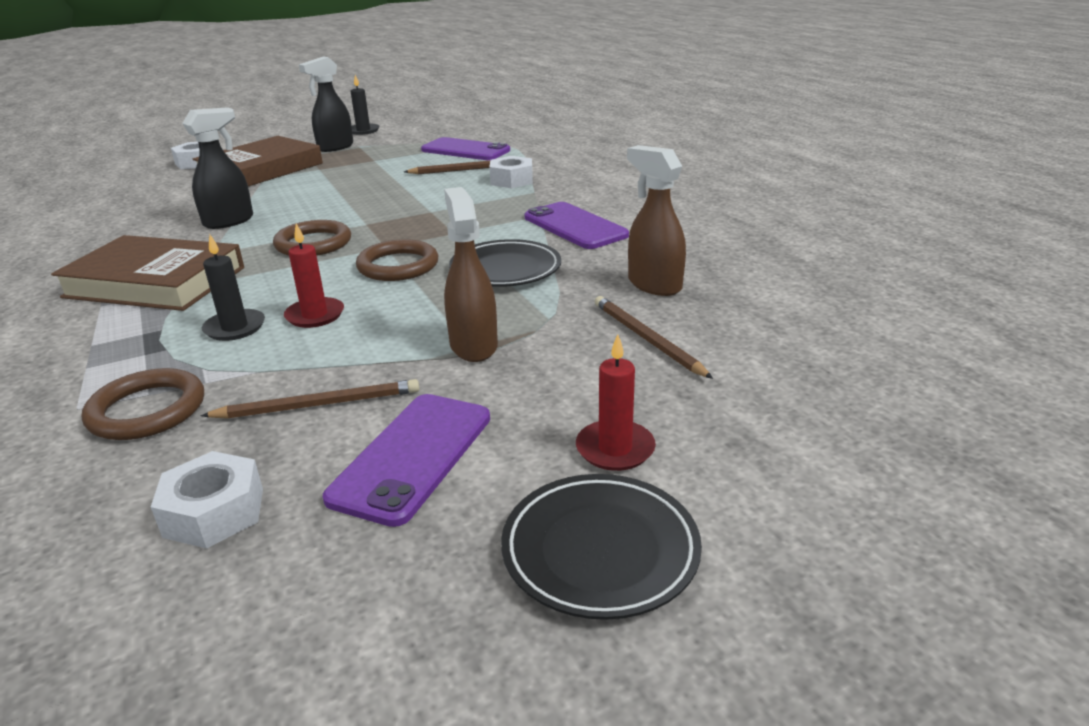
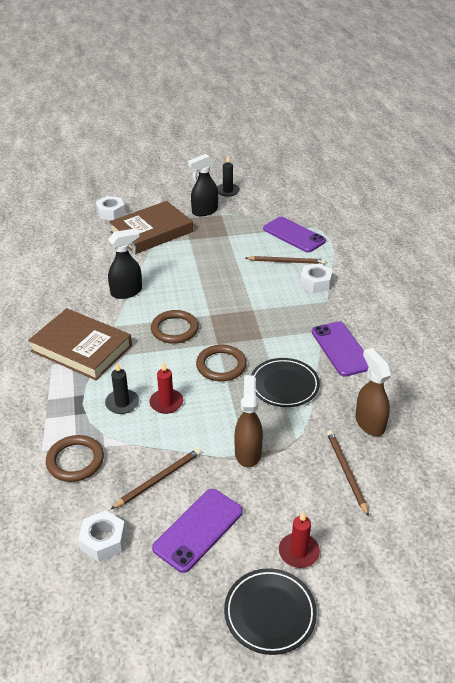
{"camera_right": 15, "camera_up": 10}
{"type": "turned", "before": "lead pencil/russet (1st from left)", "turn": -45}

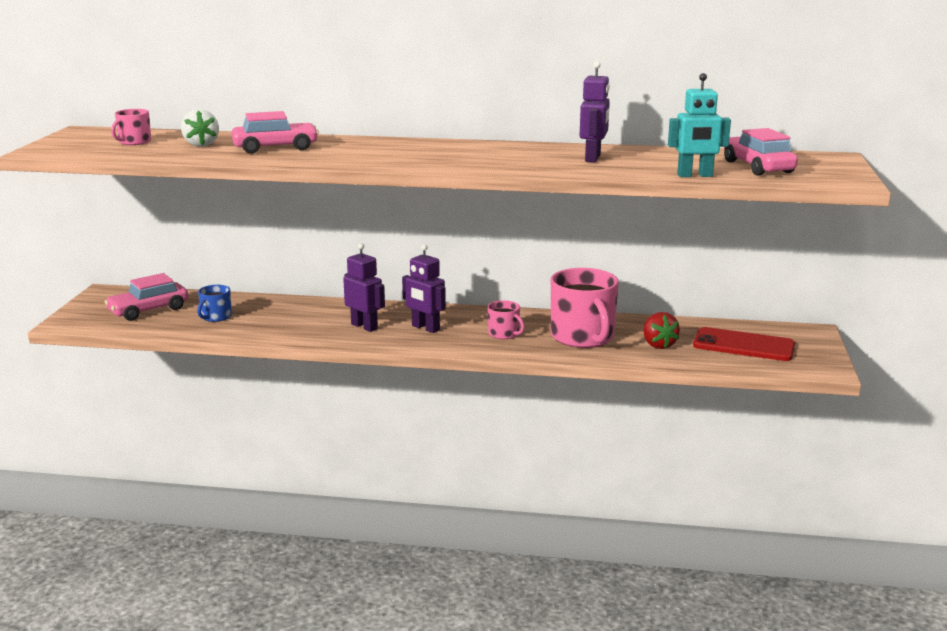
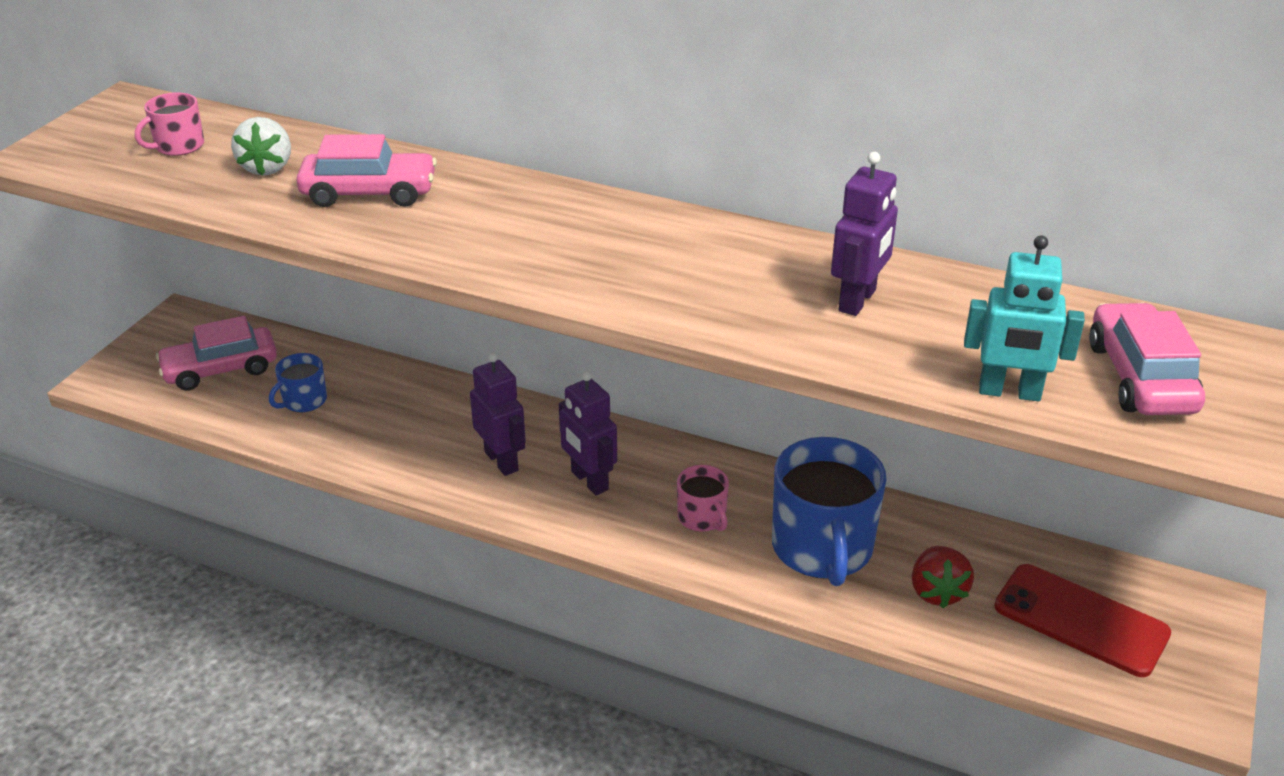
{"camera_right": 15, "camera_up": 15}
{"type": "recoloured", "before": "tea mug/pink (3rd from left)", "after": "tea mug/royal blue (2nd from left)"}

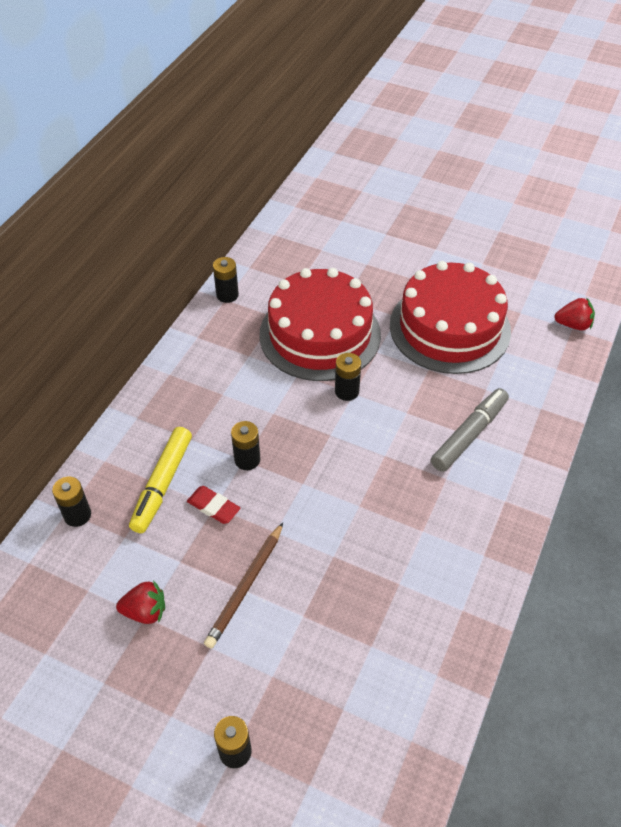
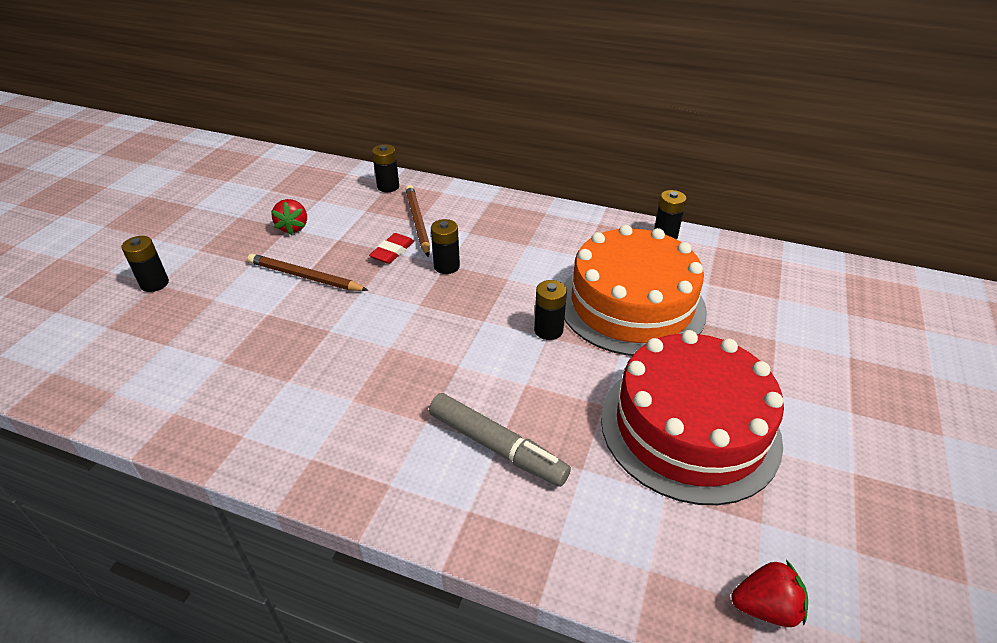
{"camera_right": 85, "camera_up": -10}
{"type": "replaced", "before": "marker/golden", "after": "lead pencil/russet (2nd from left)"}
{"type": "recoloured", "before": "cake/crimson (1st from left)", "after": "cake/orange"}
{"type": "turned", "before": "strawberry/crimson (2nd from left)", "turn": -90}

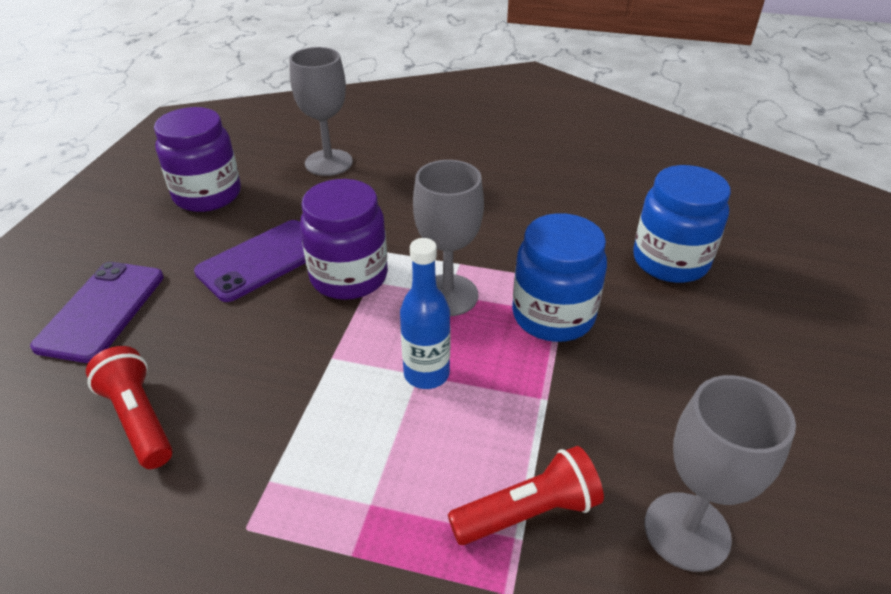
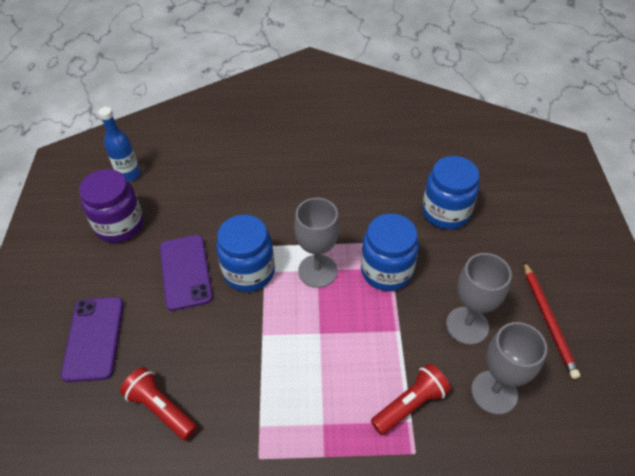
{"camera_right": -15, "camera_up": 10}
{"type": "moved", "before": "drink bottle/royal blue"}
{"type": "turned", "before": "phone/purple (2nd from left)", "turn": -45}
{"type": "recoloured", "before": "jar/purple (2nd from left)", "after": "jar/royal blue (1st from left)"}
{"type": "moved", "before": "goblet/grey (1st from left in the first image)", "after": "goblet/grey (2nd from left)"}
{"type": "added", "after": "lead pencil/crimson"}

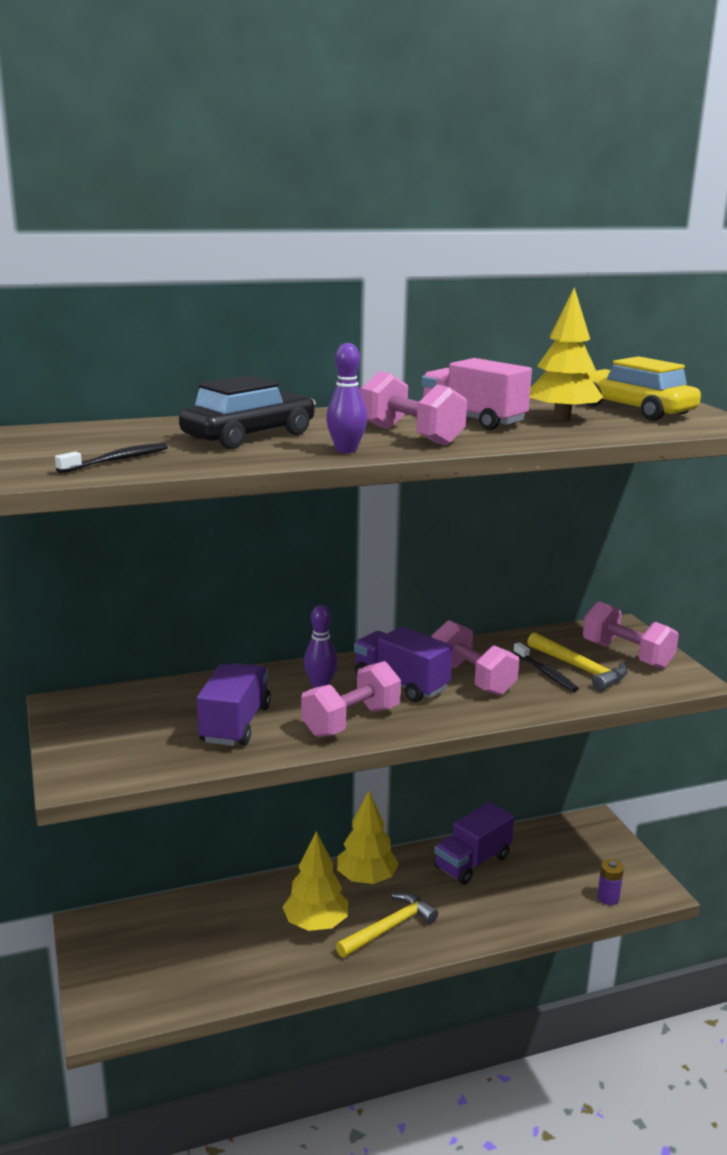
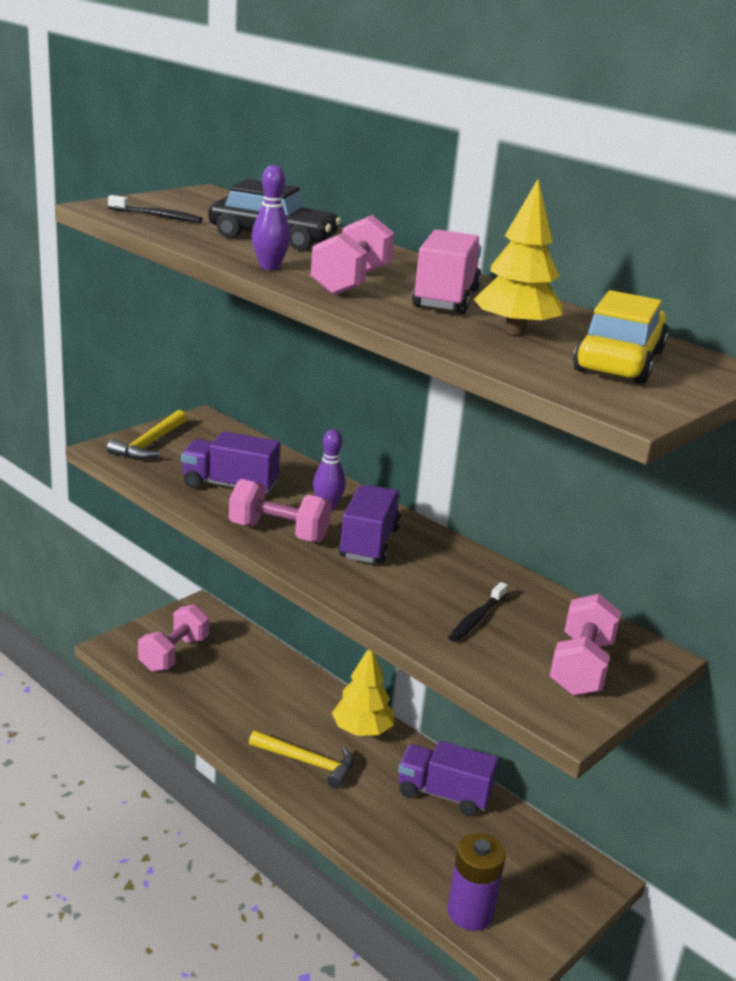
{"camera_right": 60, "camera_up": 5}
{"type": "moved", "before": "claw hammer/golden (2nd from left in the first image)", "after": "claw hammer/golden (1st from left)"}
{"type": "moved", "before": "dumbbell/pink (3rd from left in the first image)", "after": "dumbbell/pink (1st from left)"}
{"type": "turned", "before": "truck/purple (1st from left)", "turn": -150}
{"type": "resized", "before": "battery/purple", "scale": 1.8}
{"type": "removed", "before": "tree/golden (1st from left)"}

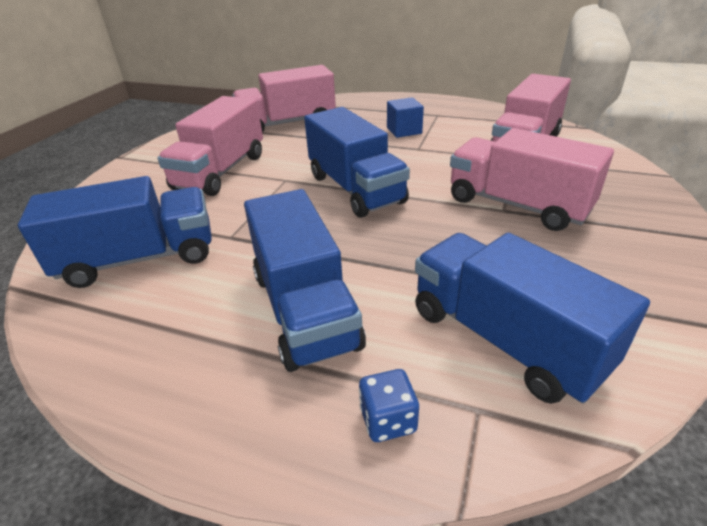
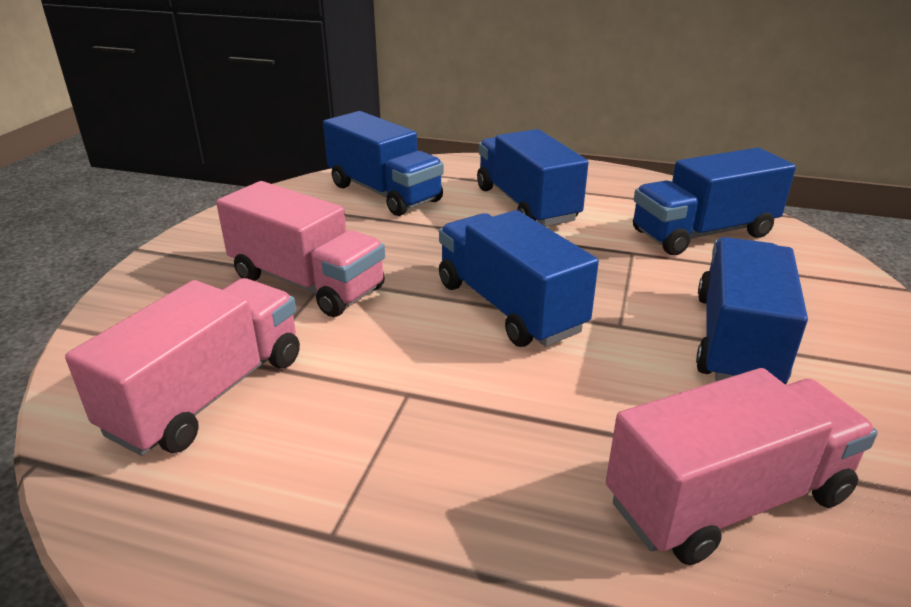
{"camera_right": 175, "camera_up": -5}
{"type": "recoloured", "before": "truck/pink (1st from left)", "after": "truck/royal blue (5th from left)"}
{"type": "removed", "before": "dice/royal blue"}
{"type": "removed", "before": "block/royal blue"}

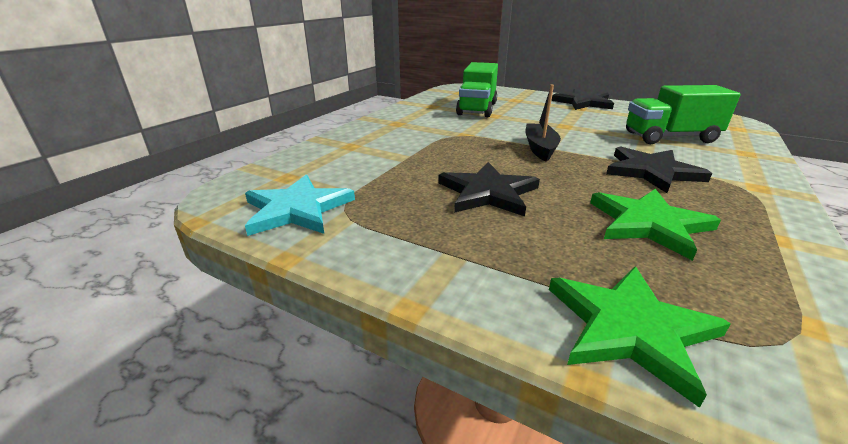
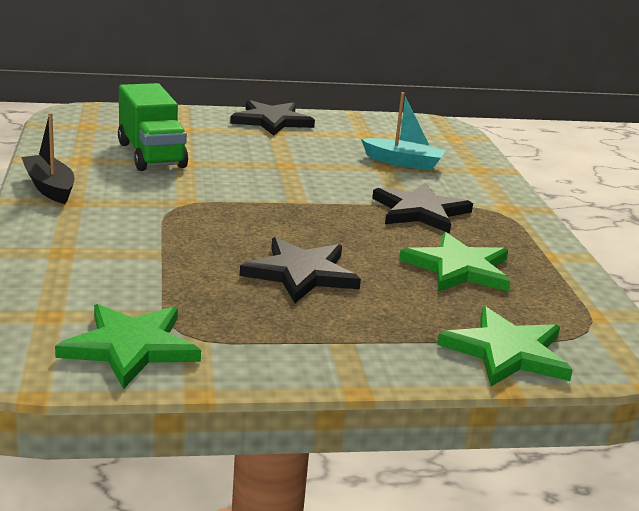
{"camera_right": -40, "camera_up": -5}
{"type": "moved", "before": "toy boat/jet-black"}
{"type": "recoloured", "before": "star shape/turquoise", "after": "star shape/leaf-green (1st from left)"}
{"type": "replaced", "before": "truck/leaf-green (2nd from left)", "after": "toy boat/turquoise"}

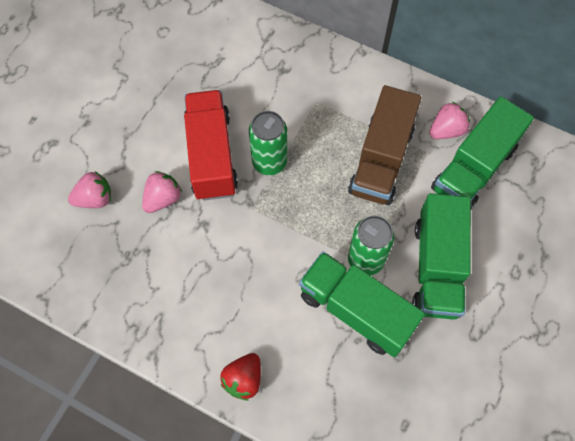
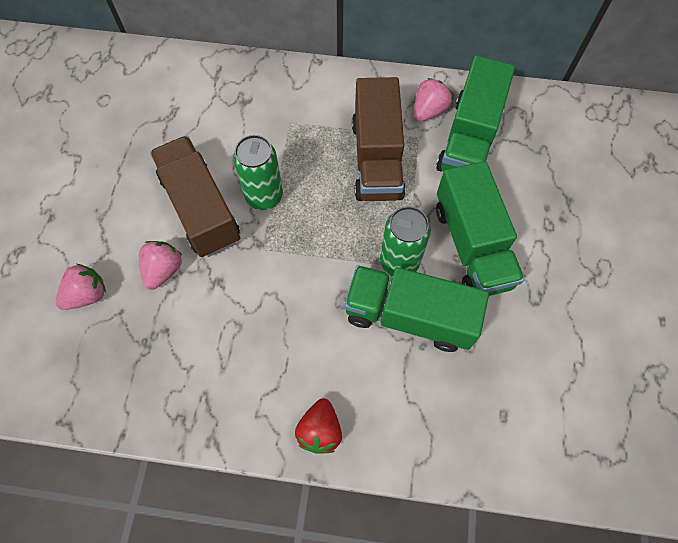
{"camera_right": -20, "camera_up": 0}
{"type": "recoloured", "before": "truck/crimson", "after": "truck/russet (1st from left)"}

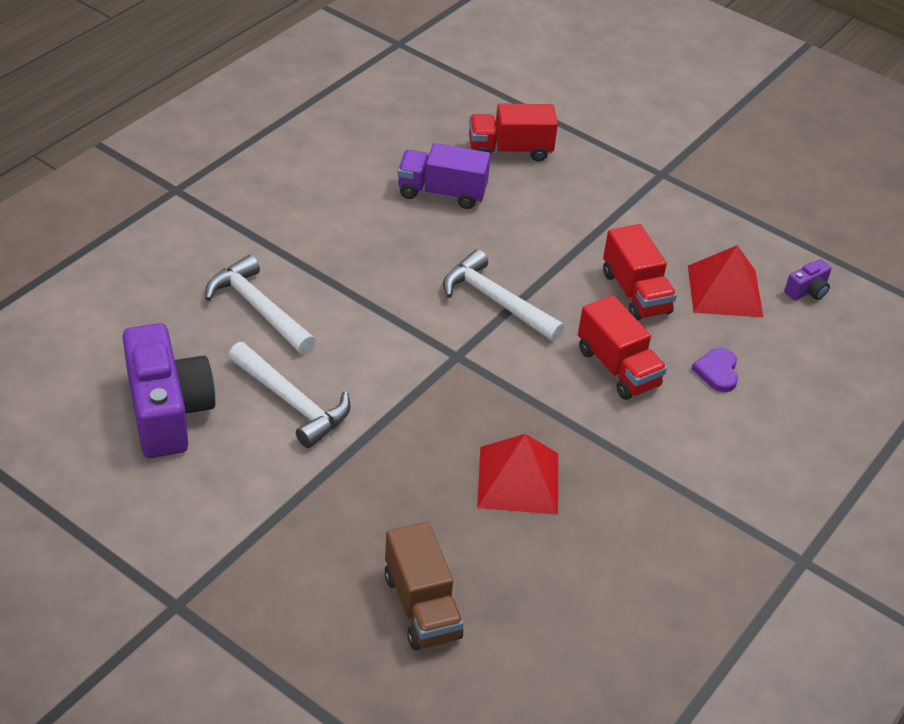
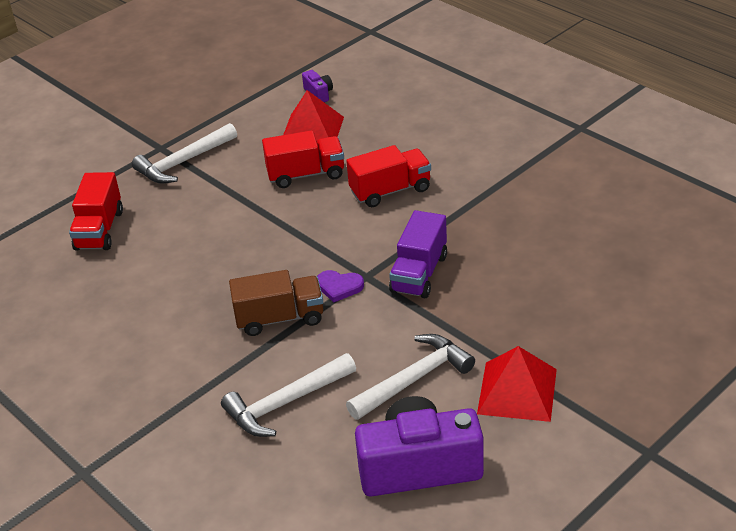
{"camera_right": -75, "camera_up": -5}
{"type": "moved", "before": "claw hammer/white (3rd from left in the first image)", "after": "claw hammer/white (1st from left)"}
{"type": "moved", "before": "truck/russet"}
{"type": "moved", "before": "heart/purple"}
{"type": "moved", "before": "truck/purple"}
{"type": "moved", "before": "pyramid/crimson (1st from left in the first image)", "after": "pyramid/crimson (2nd from left)"}

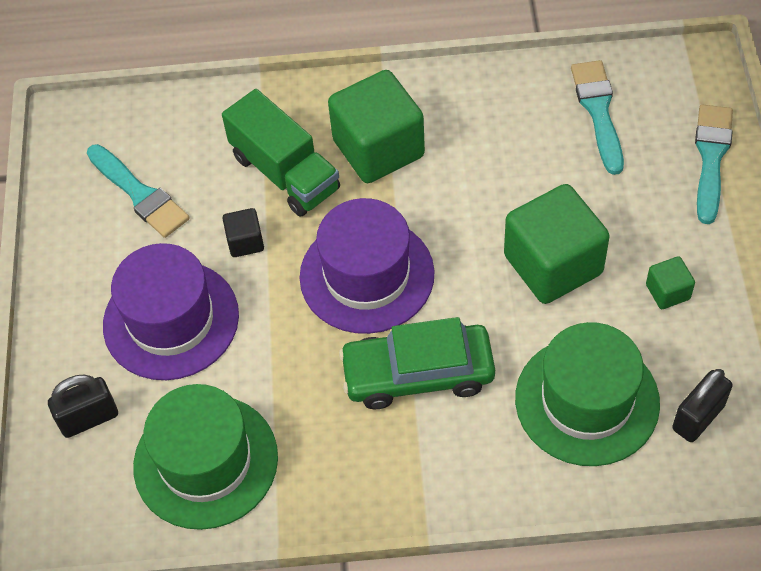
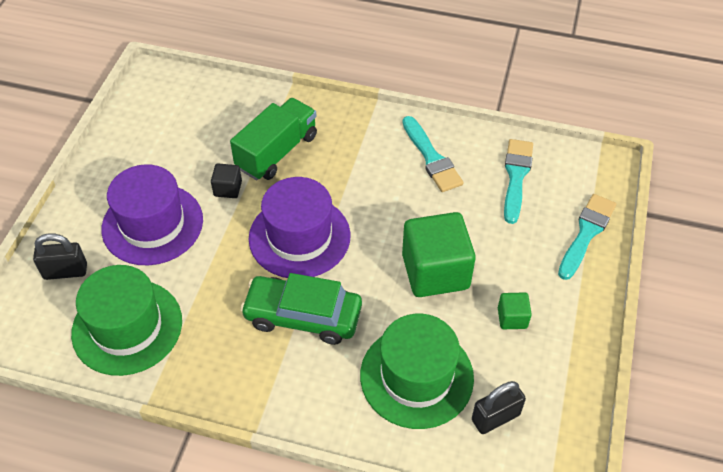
{"camera_right": 15, "camera_up": -5}
{"type": "turned", "before": "truck/leaf-green", "turn": -120}
{"type": "moved", "before": "paint brush/turquoise (1st from left)"}
{"type": "removed", "before": "block/leaf-green (1st from left)"}

